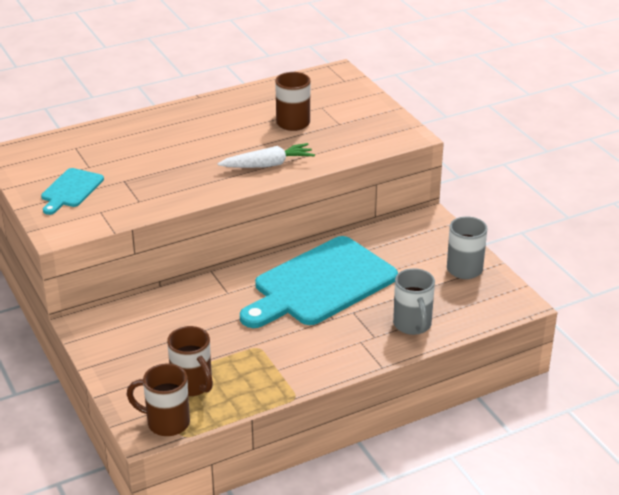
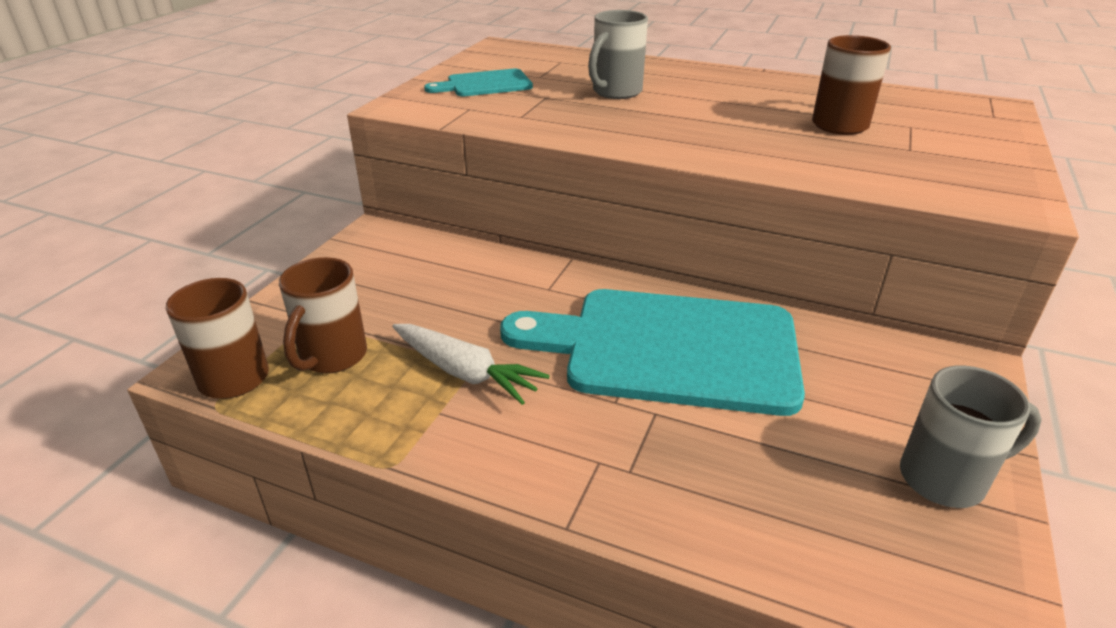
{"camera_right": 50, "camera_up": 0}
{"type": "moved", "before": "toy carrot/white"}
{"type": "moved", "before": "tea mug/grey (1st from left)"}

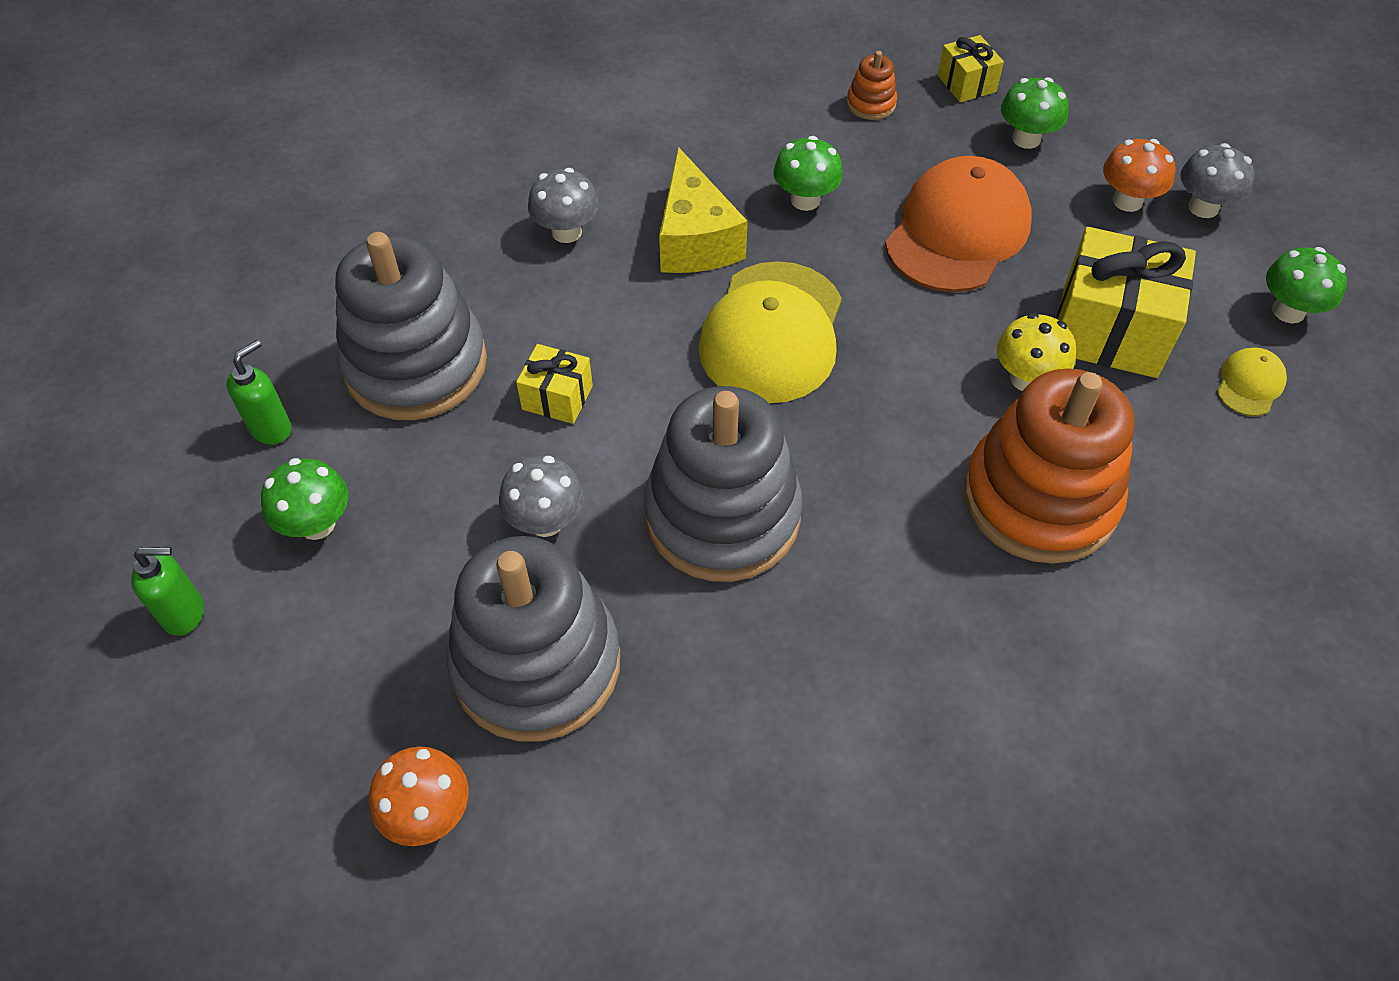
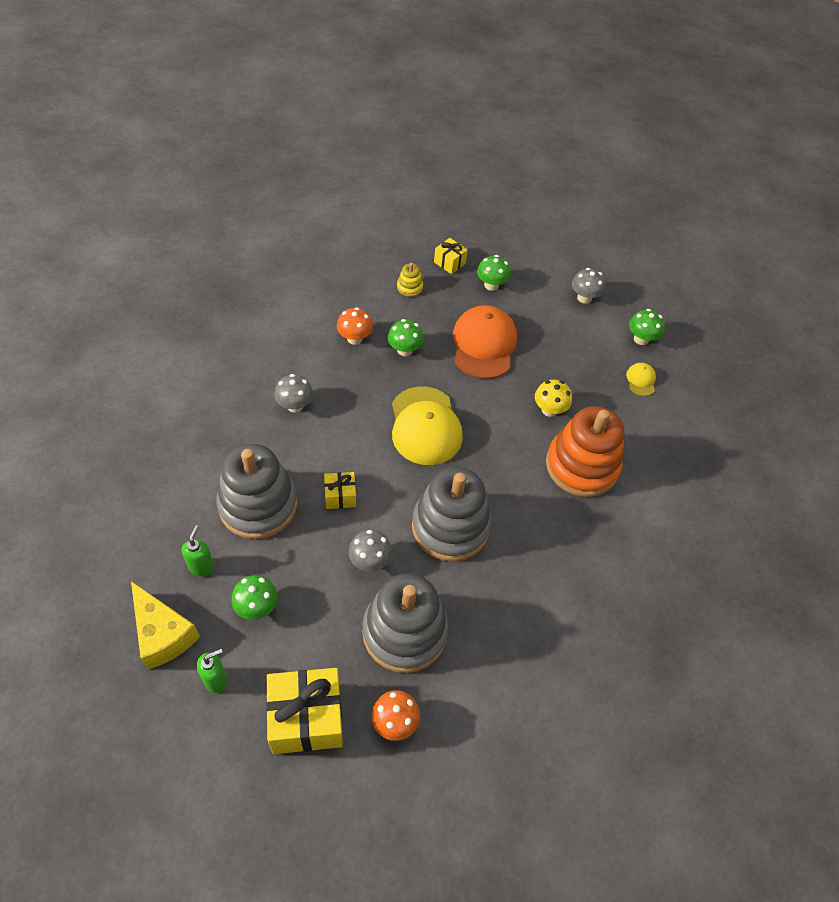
{"camera_right": -30, "camera_up": 0}
{"type": "moved", "before": "piece of cheese/golden"}
{"type": "moved", "before": "gift/golden (3rd from left in the first image)", "after": "gift/golden (1st from left)"}
{"type": "moved", "before": "toadstool/orange (2nd from left in the first image)", "after": "toadstool/orange (1st from left)"}
{"type": "recoloured", "before": "ring stacker/orange (1st from left)", "after": "ring stacker/golden"}

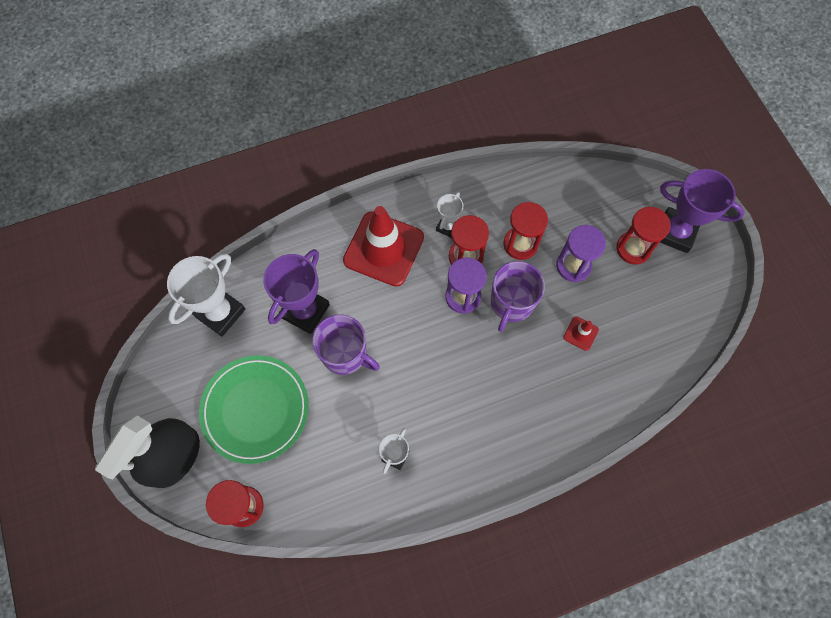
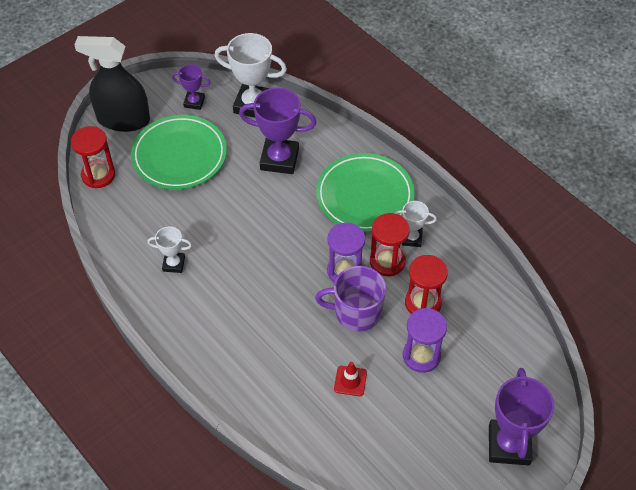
{"camera_right": 70, "camera_up": -15}
{"type": "added", "after": "award cup/purple (1st from left)"}
{"type": "replaced", "before": "traffic cone/crimson (1st from left)", "after": "flat dish/leaf-green (2nd from left)"}
{"type": "removed", "before": "tea mug/purple (1st from left)"}
{"type": "removed", "before": "sandglass/crimson (4th from left)"}

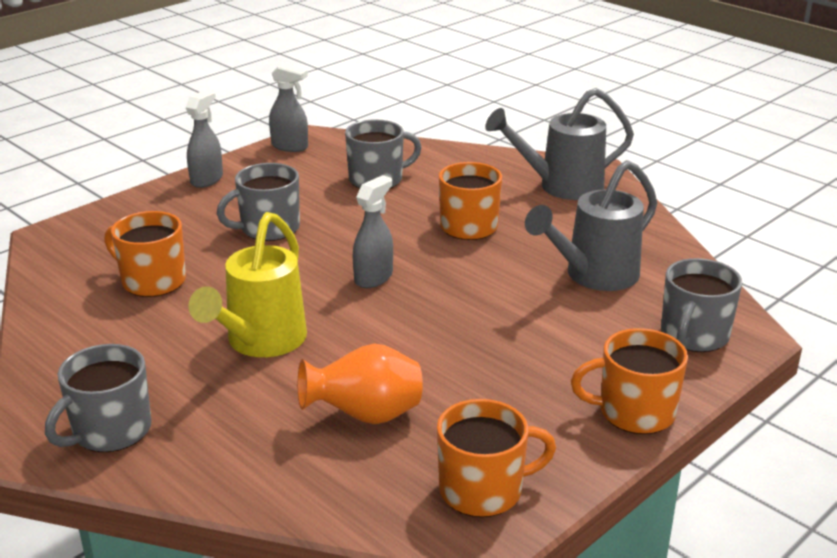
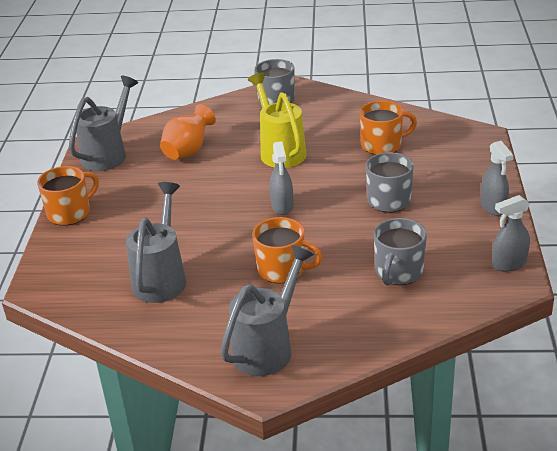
{"camera_right": 140, "camera_up": 5}
{"type": "replaced", "before": "tea mug/orange (3rd from left)", "after": "watering pot/grey (1st from left)"}
{"type": "removed", "before": "tea mug/grey (4th from left)"}

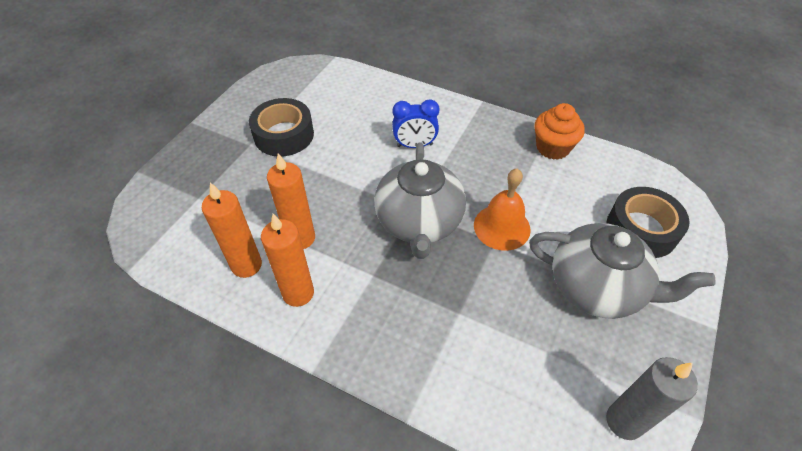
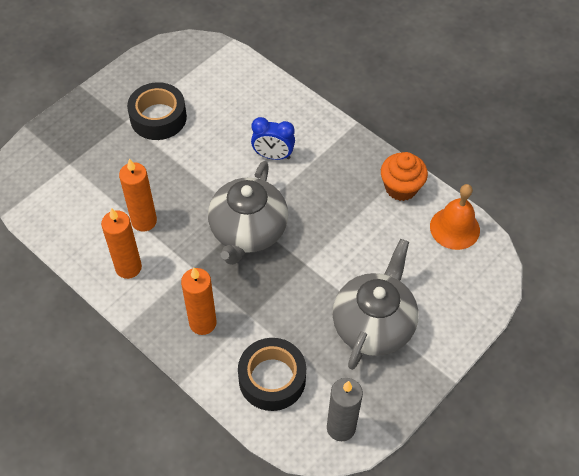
{"camera_right": 15, "camera_up": 5}
{"type": "moved", "before": "pillar candle/orange (1st from left in the first image)", "after": "pillar candle/orange (3rd from left)"}
{"type": "moved", "before": "tape/jet-black (2nd from left)"}
{"type": "turned", "before": "china teapot/grey (2nd from left)", "turn": -105}
{"type": "moved", "before": "bell/orange"}

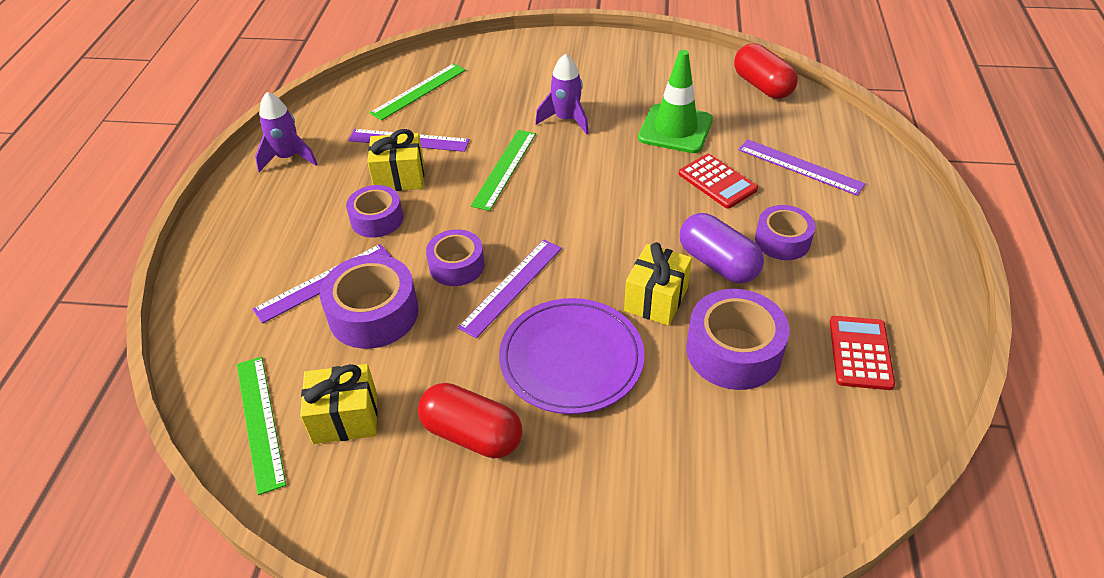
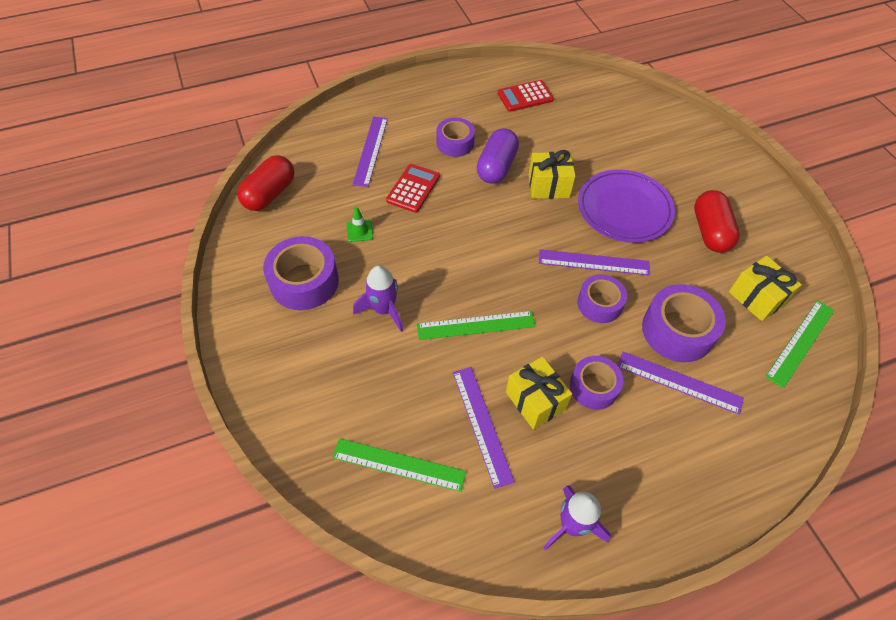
{"camera_right": -120, "camera_up": 10}
{"type": "moved", "before": "tape/purple (4th from left in the first image)", "after": "tape/purple (1st from left)"}
{"type": "resized", "before": "traffic cone/leaf-green", "scale": 0.45}

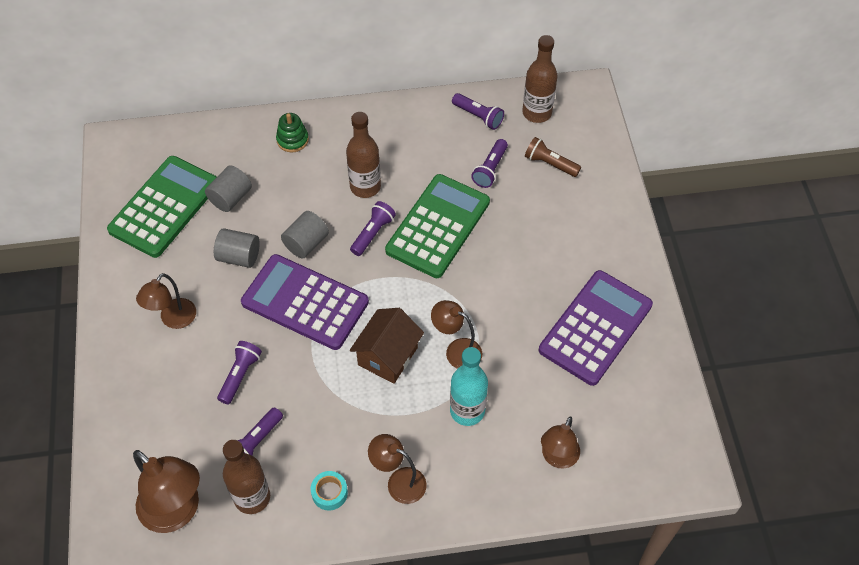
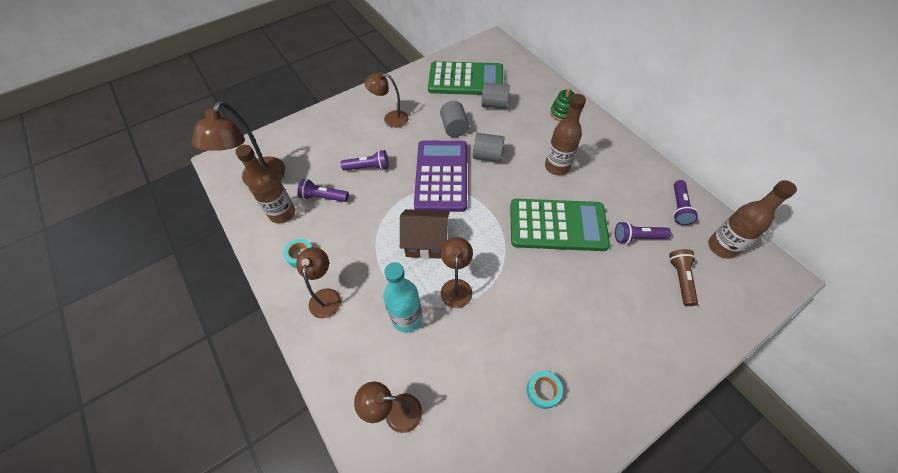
{"camera_right": 65, "camera_up": 0}
{"type": "replaced", "before": "calculator/purple (2nd from left)", "after": "tape/turquoise (2nd from left)"}
{"type": "removed", "before": "pocket torch/purple (3rd from left)"}

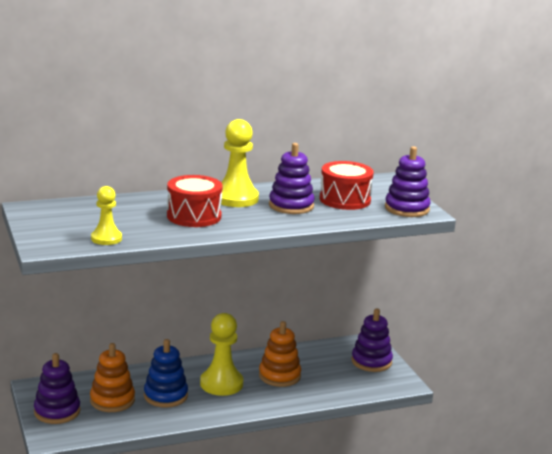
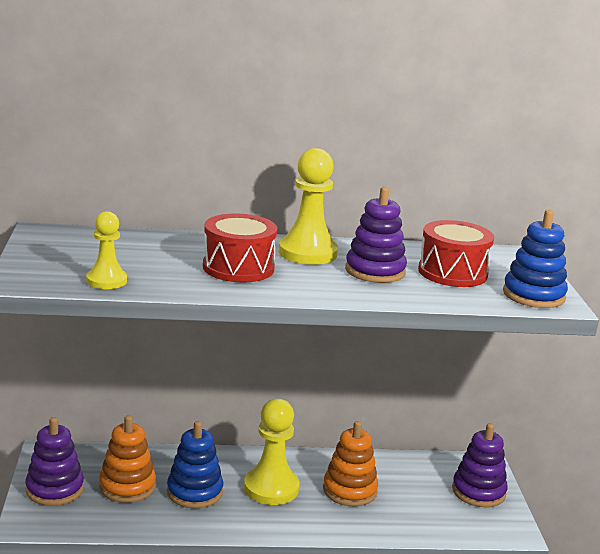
{"camera_right": 15, "camera_up": 0}
{"type": "recoloured", "before": "ring stacker/purple (4th from left)", "after": "ring stacker/royal blue (2nd from left)"}

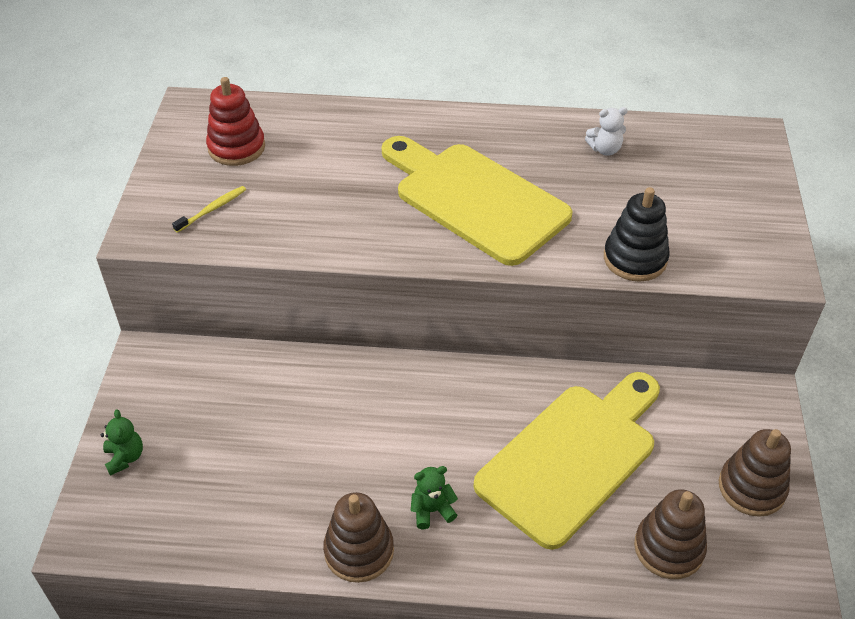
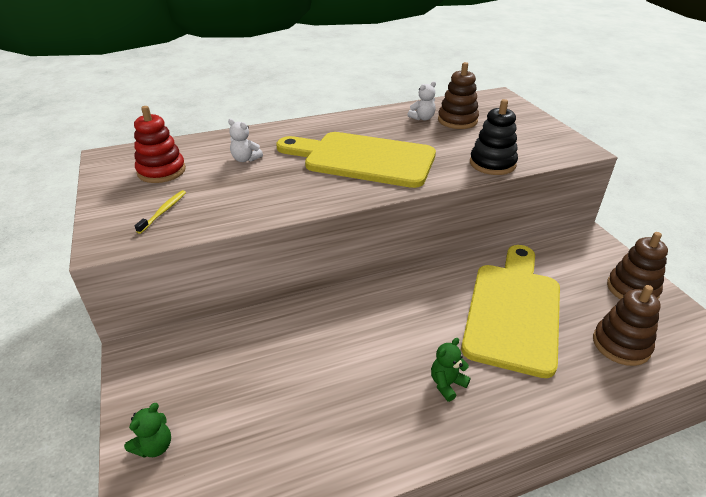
{"camera_right": -25, "camera_up": -10}
{"type": "turned", "before": "stuffed bear/leaf-green (1st from left)", "turn": 75}
{"type": "added", "after": "stuffed bear/white (1st from left)"}
{"type": "moved", "before": "ring stacker/russet (1st from left)"}

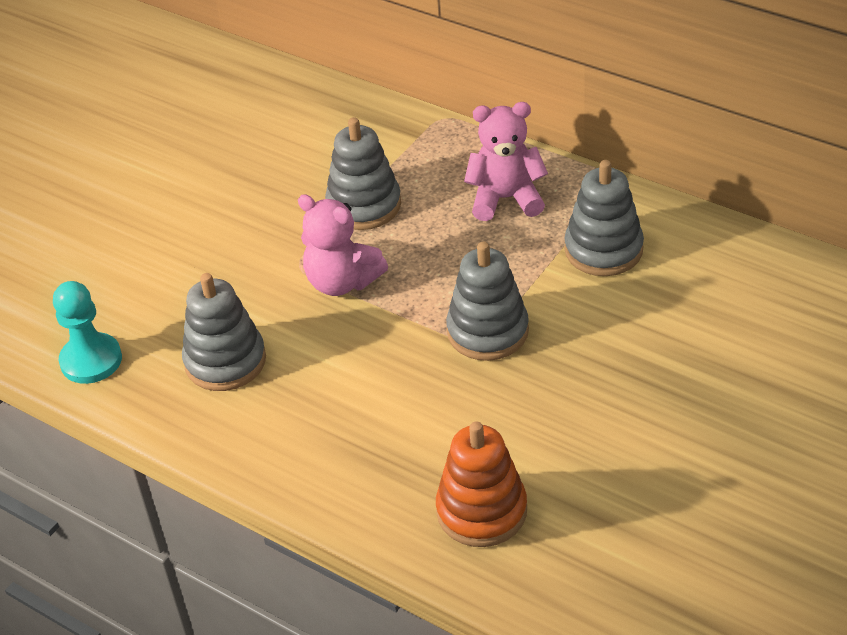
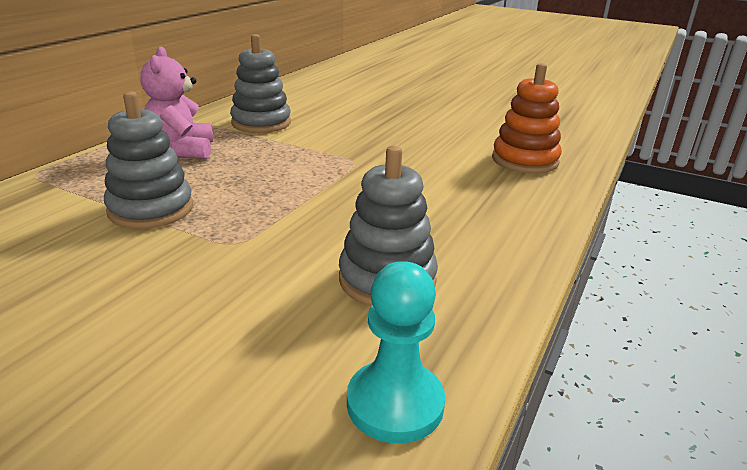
{"camera_right": -100, "camera_up": -15}
{"type": "removed", "before": "stuffed bear/pink (1st from left)"}
{"type": "removed", "before": "ring stacker/grey (3rd from left)"}

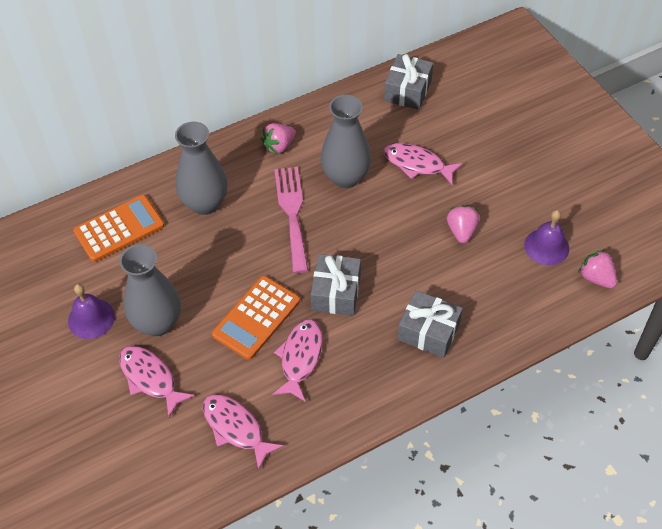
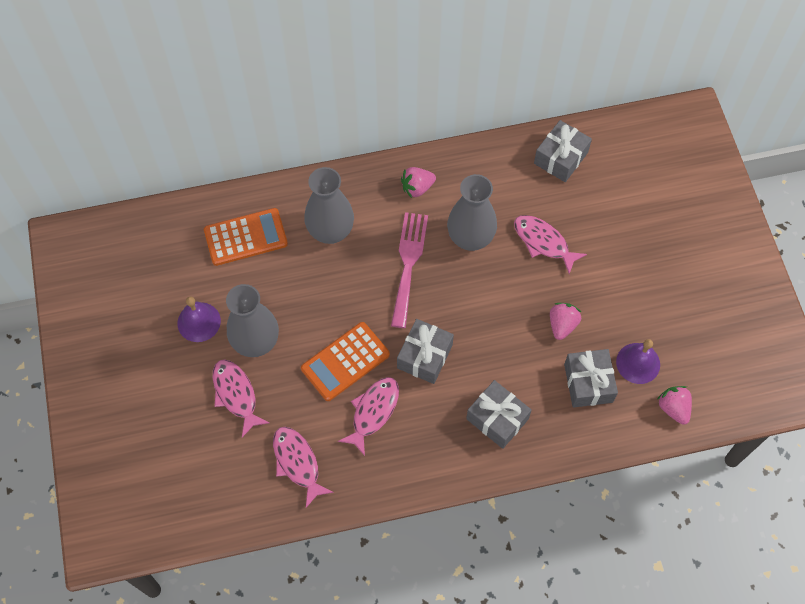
{"camera_right": 15, "camera_up": 10}
{"type": "added", "after": "gift/grey (4th from left)"}

